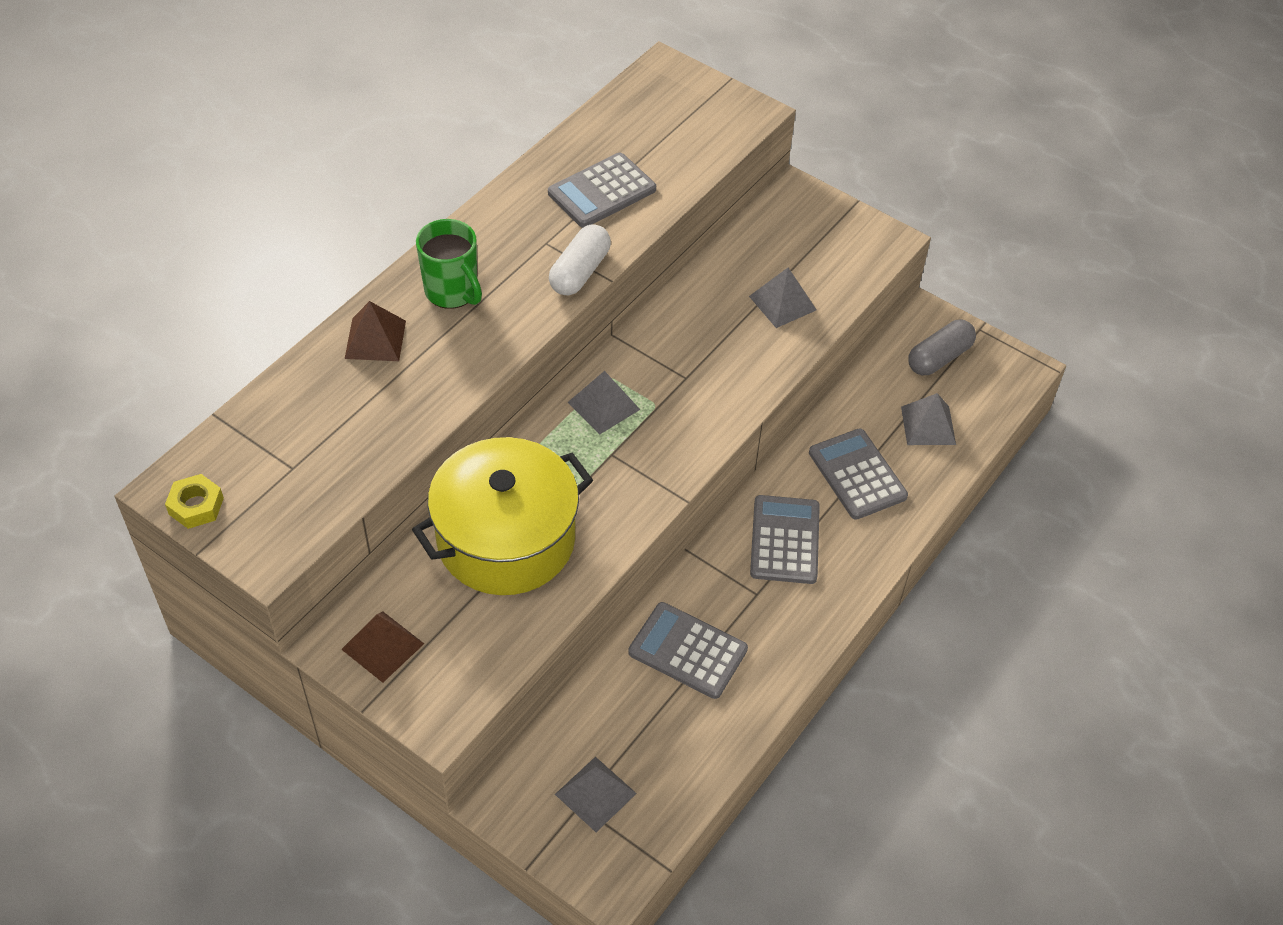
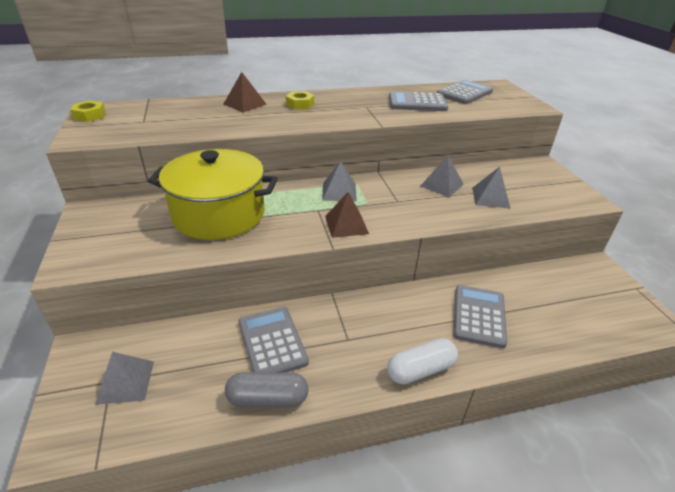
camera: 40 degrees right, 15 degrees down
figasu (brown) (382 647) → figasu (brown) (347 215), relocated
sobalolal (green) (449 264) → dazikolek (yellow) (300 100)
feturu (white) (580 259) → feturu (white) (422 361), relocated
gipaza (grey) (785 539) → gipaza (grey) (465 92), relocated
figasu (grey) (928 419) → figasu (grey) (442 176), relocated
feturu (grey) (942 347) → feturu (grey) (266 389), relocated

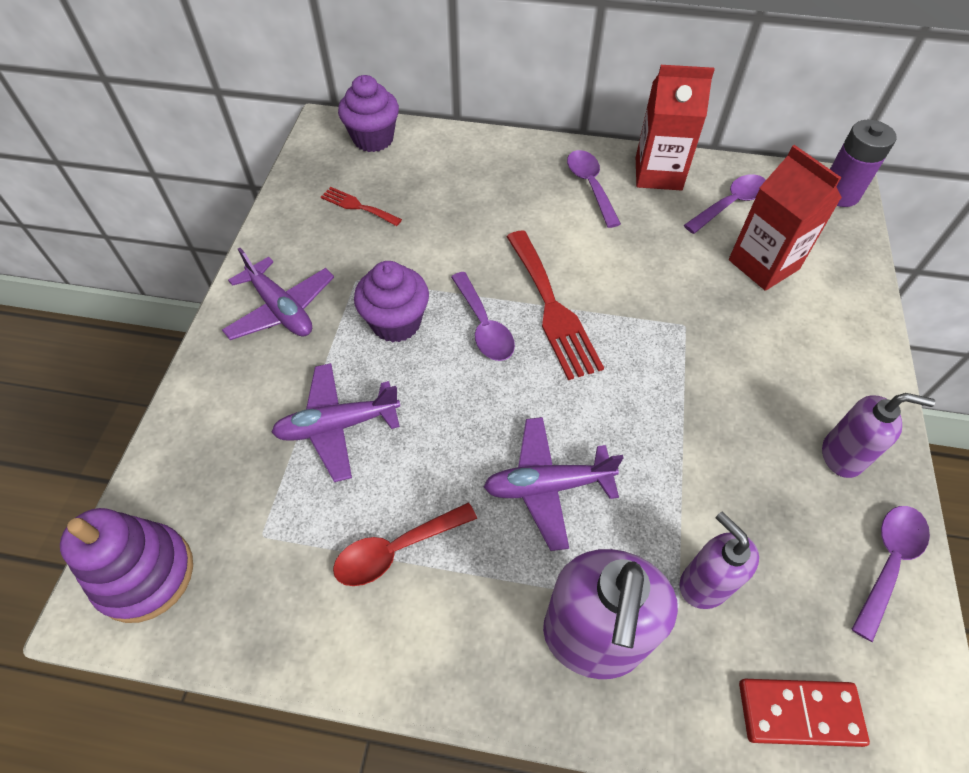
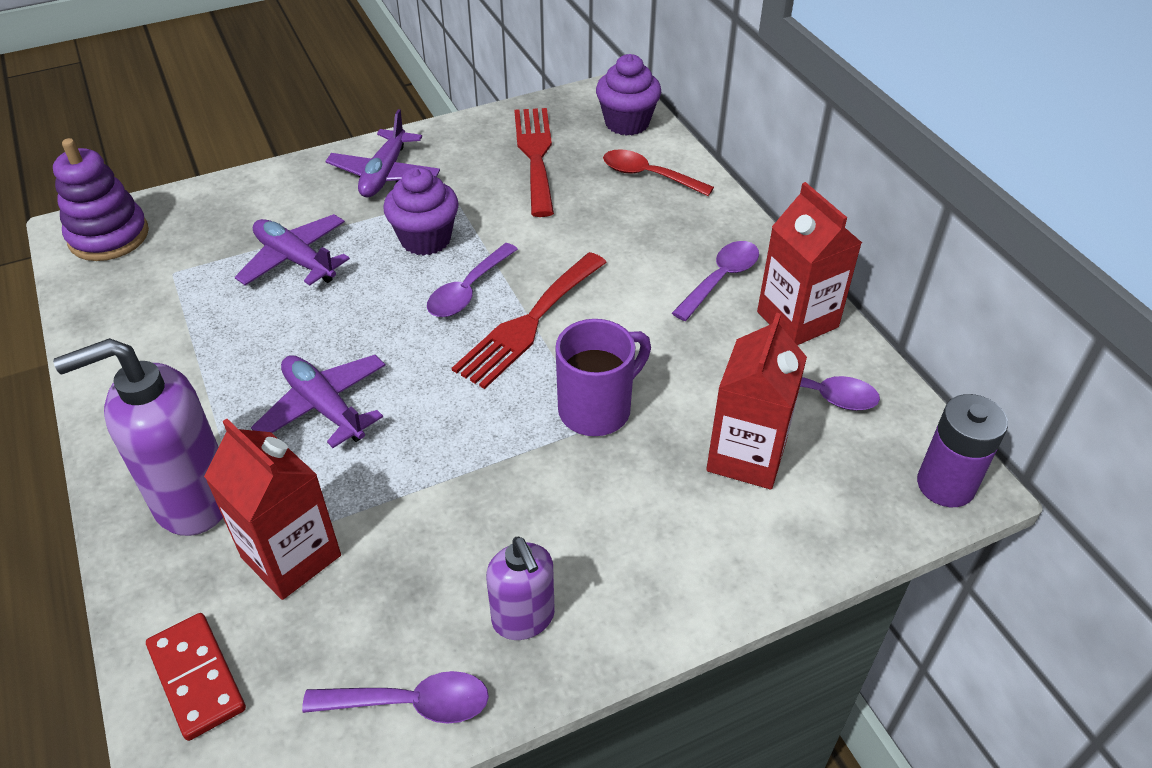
camera: 55 degrees right, 10 degrees down
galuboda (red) (361 206) → galuboda (red) (534 162), x1.89
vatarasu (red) (405 544) → vatarasu (red) (658 172), relocated
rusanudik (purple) (719 560) → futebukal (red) (272 509)
- → sobalolal (purple) (603 377)

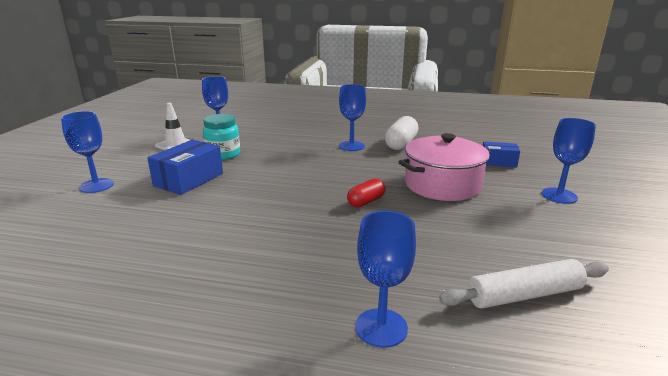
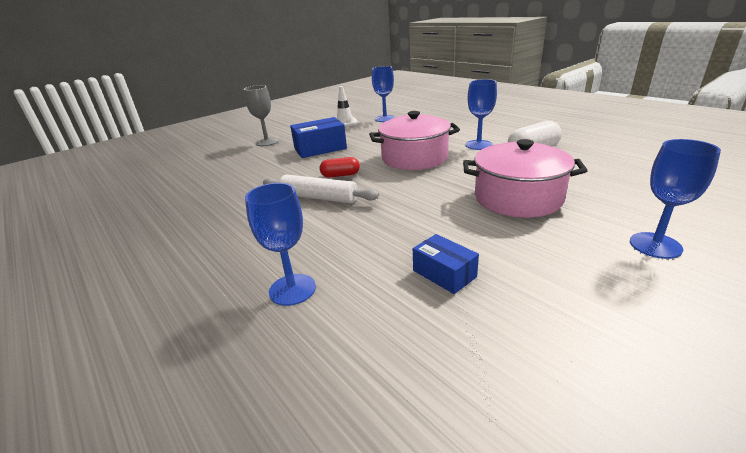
camera: 40 degrees right, 5 degrees up
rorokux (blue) (87 152) → rorokux (grey) (261 115)
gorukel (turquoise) (221 137) → -
feturu (red) (366 193) → feturu (red) (340 167), relocated
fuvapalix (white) (524 284) → fuvapalix (white) (321 189), relocated
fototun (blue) (501 155) → fototun (blue) (446 264), relocated
- → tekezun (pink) (414 140)

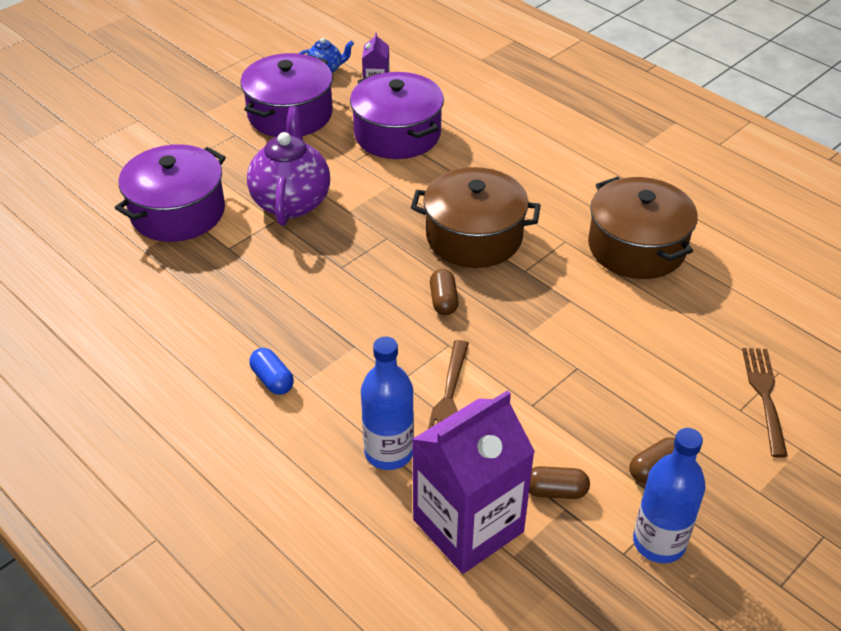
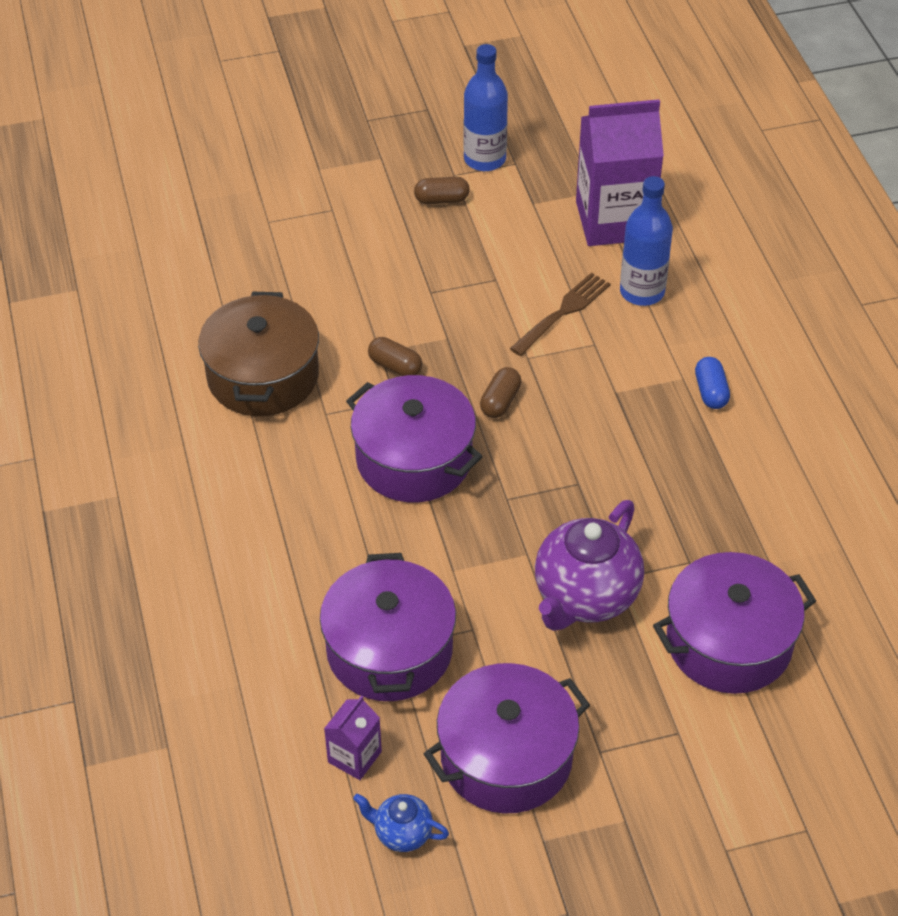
camera: 150 degrees left, 5 degrees up
tekezun (brown) (476 217) → tekezun (purple) (414 438)
feturu (brown) (559 482) → feturu (brown) (395 356), relocated
galuboda (brown) (765 403) → -

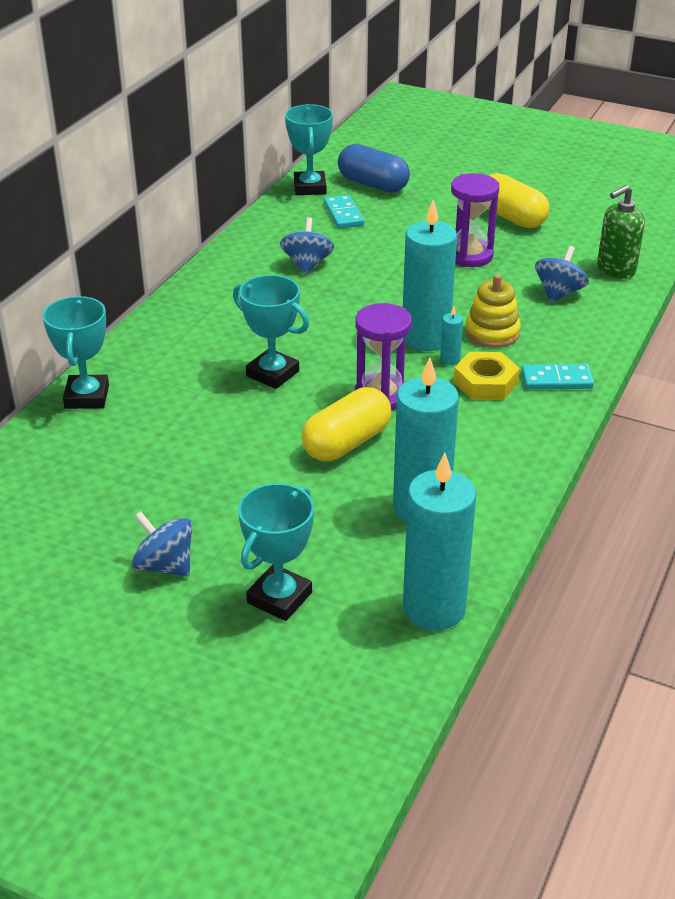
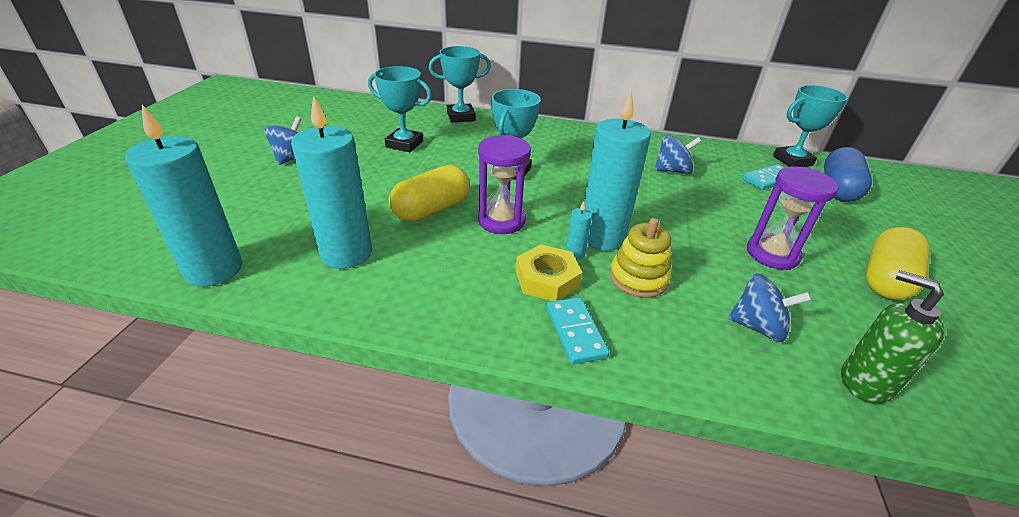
camera: 75 degrees right, 0 degrees up
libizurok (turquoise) (276 552) → libizurok (turquoise) (400 109), relocated
feturu (yellow) (346 424) → feturu (yellow) (429 193), 75 degrees counterclockwise

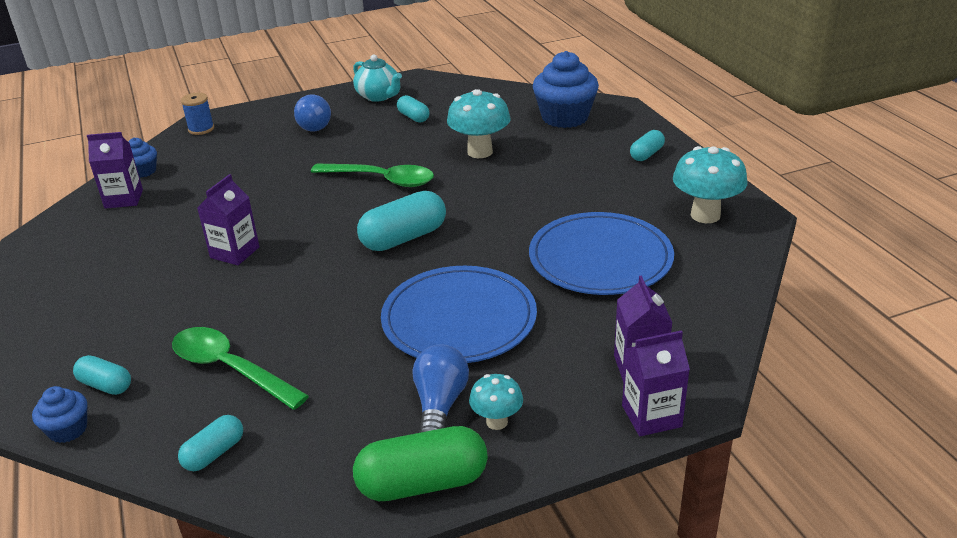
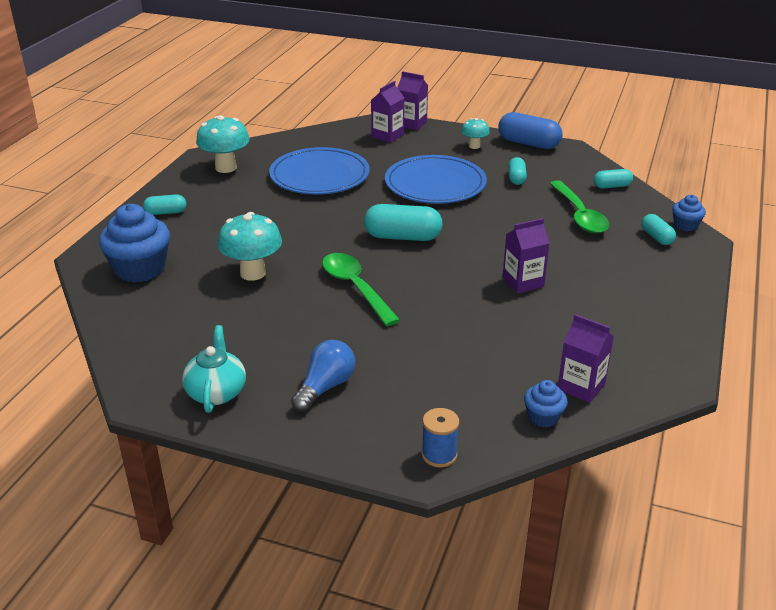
camera: 140 degrees left, 0 degrees up
feturu (green) (420 463) → feturu (blue) (530 130)
feturu (turquoise) (413 109) → feturu (turquoise) (517 171), relocated
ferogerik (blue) (441 388) → -

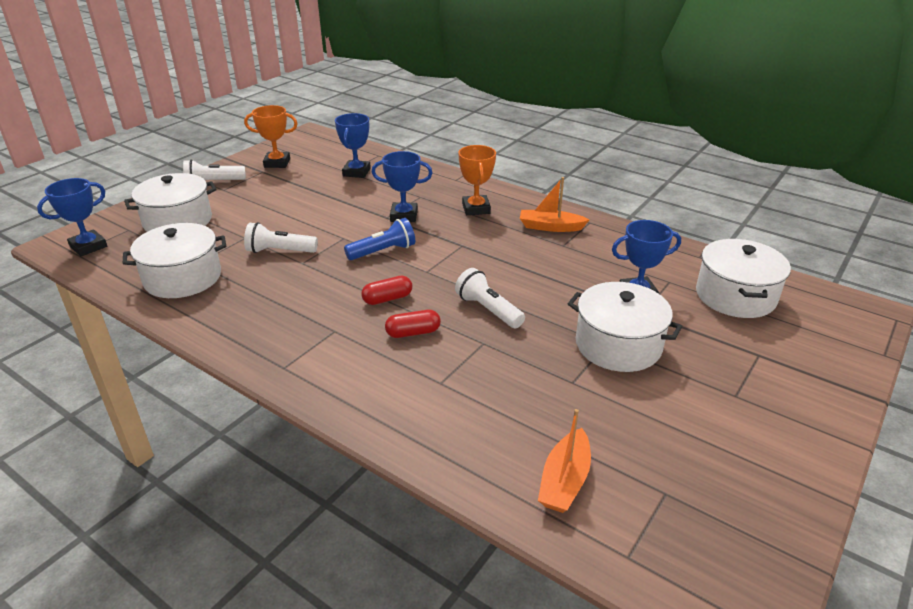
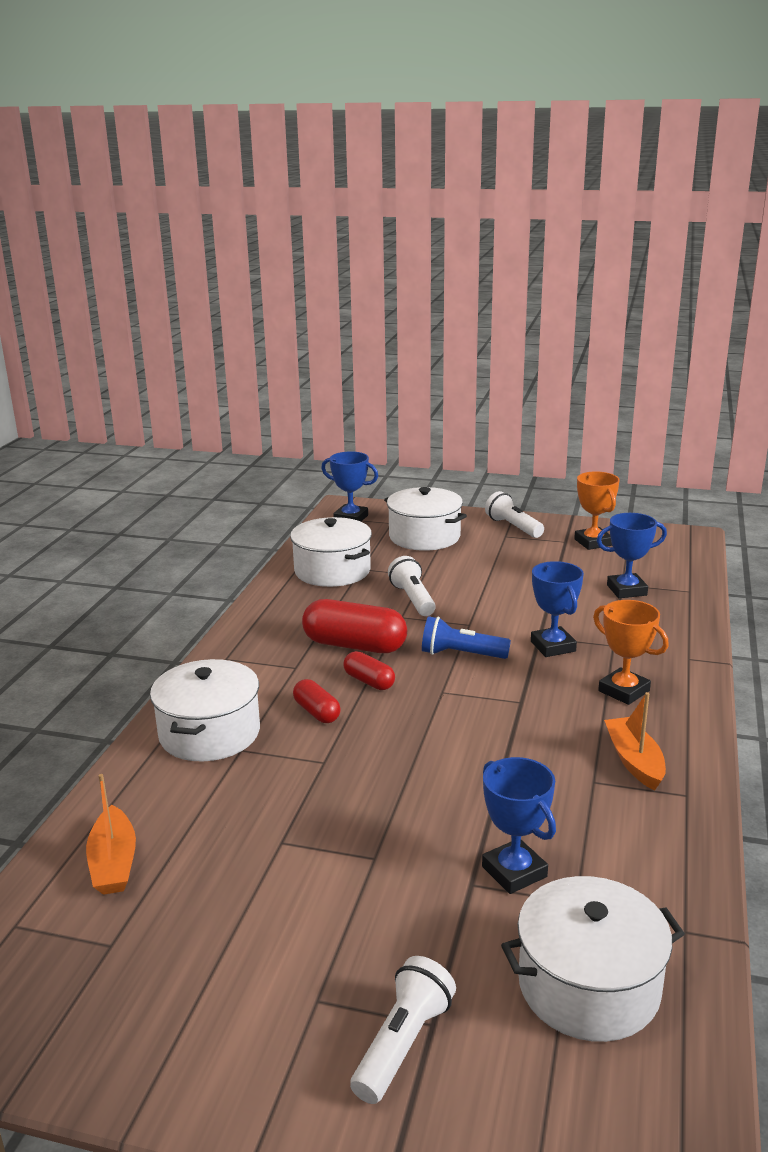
camera: 70 degrees right, 10 degrees down
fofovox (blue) (379 239) → fofovox (blue) (466 637), 150 degrees clockwise
fofovox (white) (490 298) → fofovox (white) (403 1030), relocated
libizurok (orange) (477 180) → libizurok (orange) (631 652), 75 degrees clockwise
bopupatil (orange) (564 461) → bopupatil (orange) (111 834), 105 degrees counterclockwise
tekezun (white) (625 327) → tekezun (white) (205 710), relocated
- → feturu (red) (354 626)

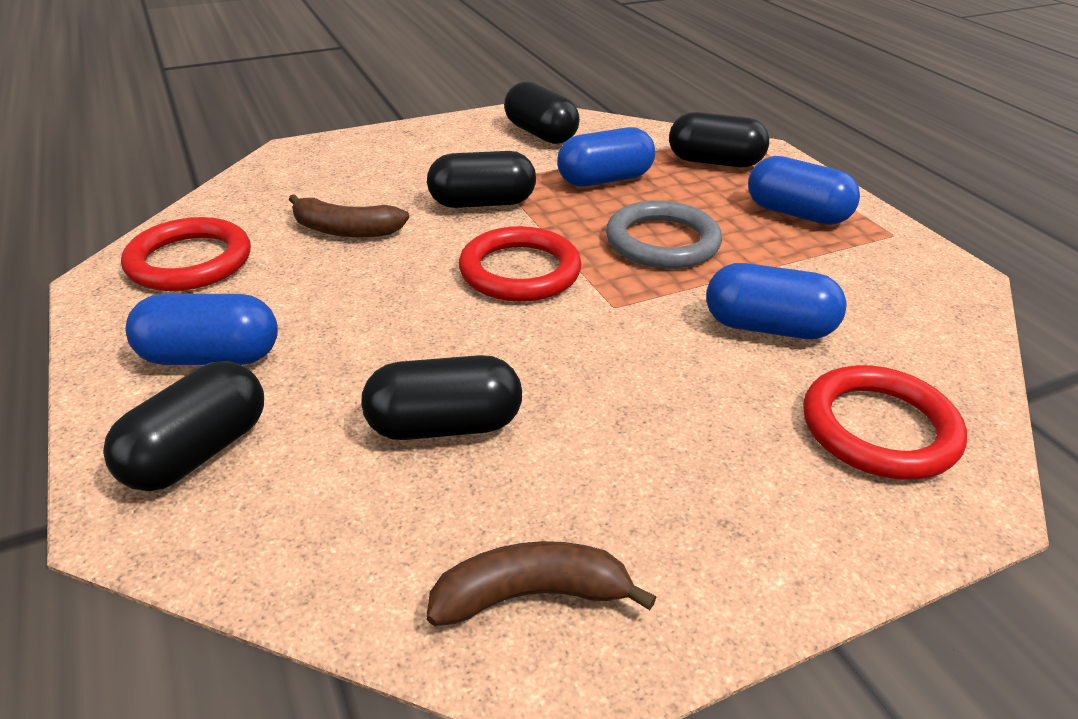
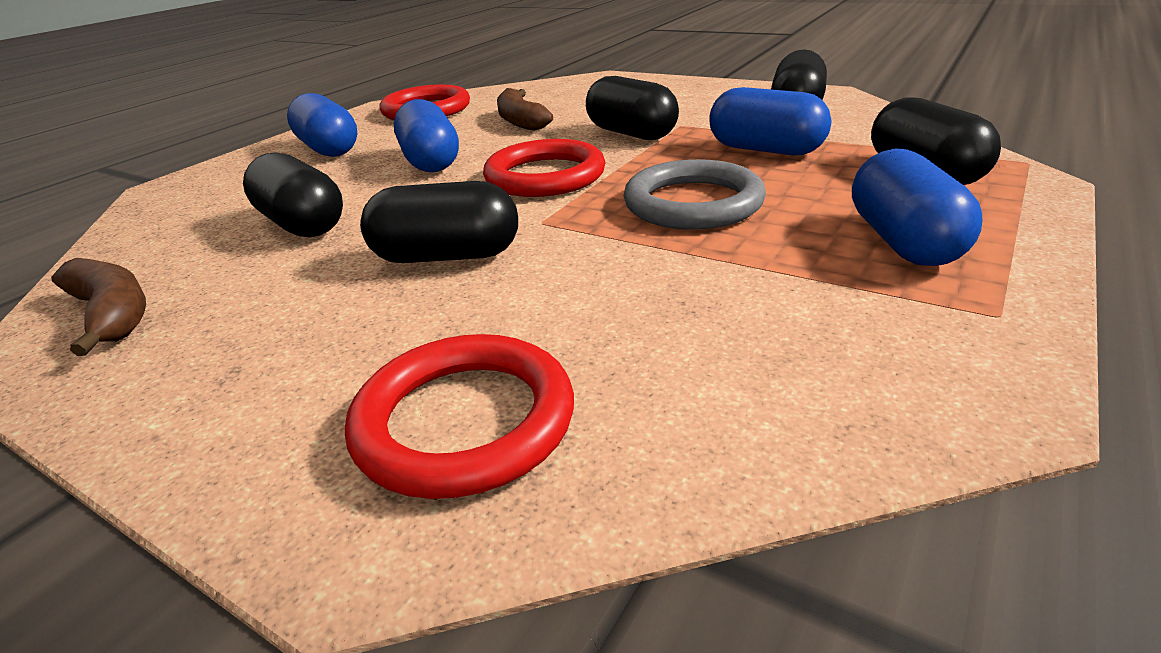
camera: 60 degrees right, 5 degrees down
feturu (black) (183 426) → feturu (black) (439 222), relocated
feturu (blue) (776 301) → feturu (blue) (426 135), relocated

